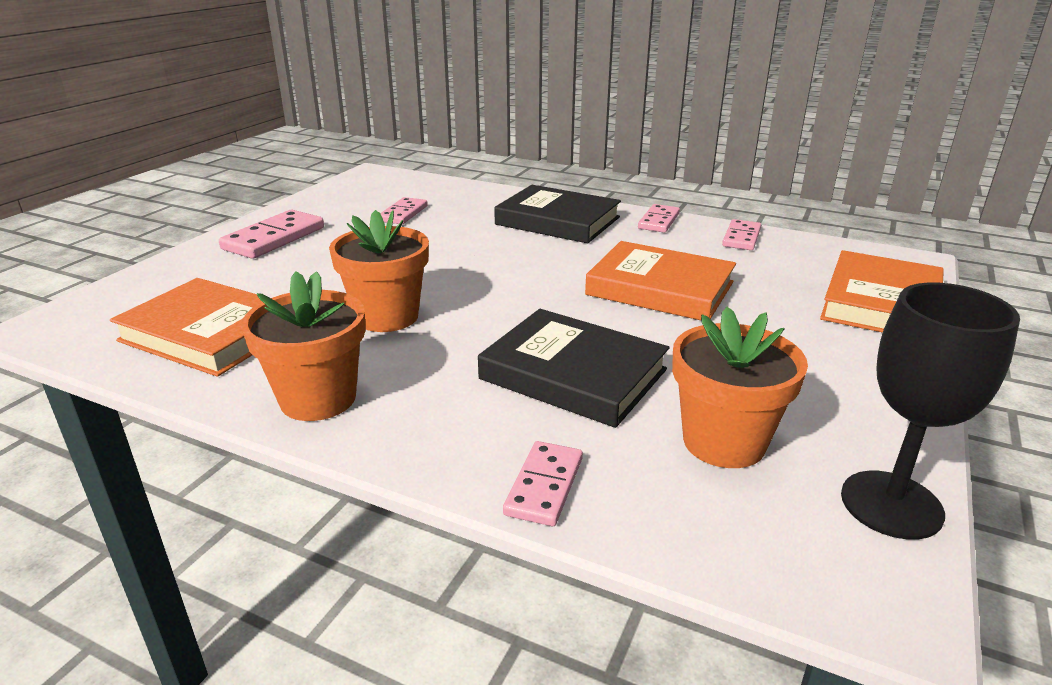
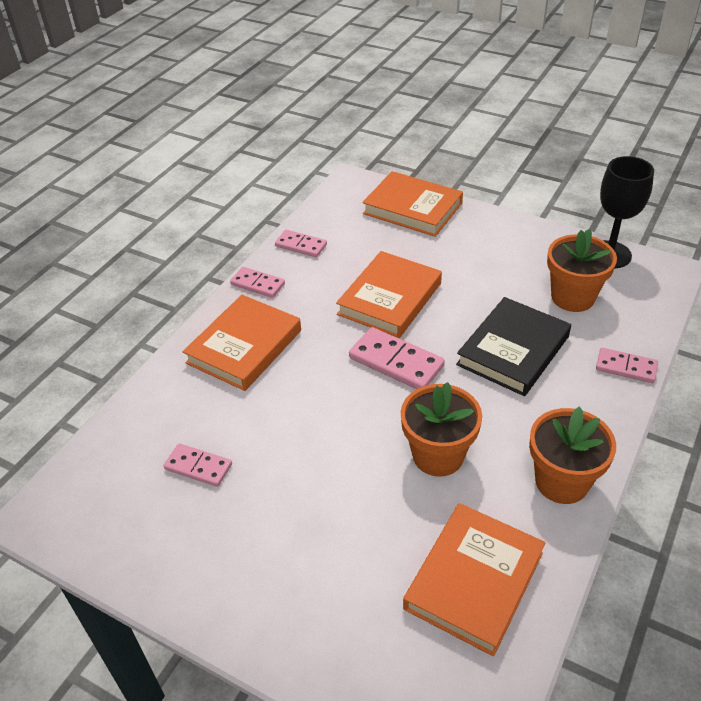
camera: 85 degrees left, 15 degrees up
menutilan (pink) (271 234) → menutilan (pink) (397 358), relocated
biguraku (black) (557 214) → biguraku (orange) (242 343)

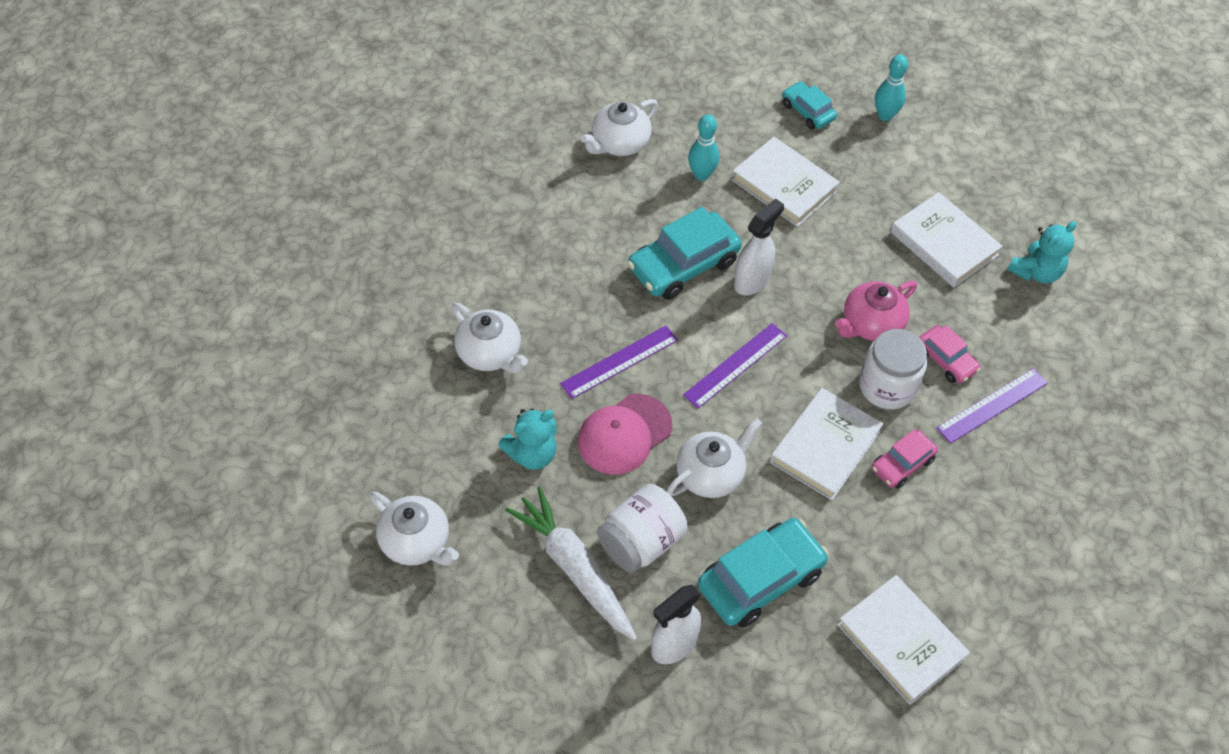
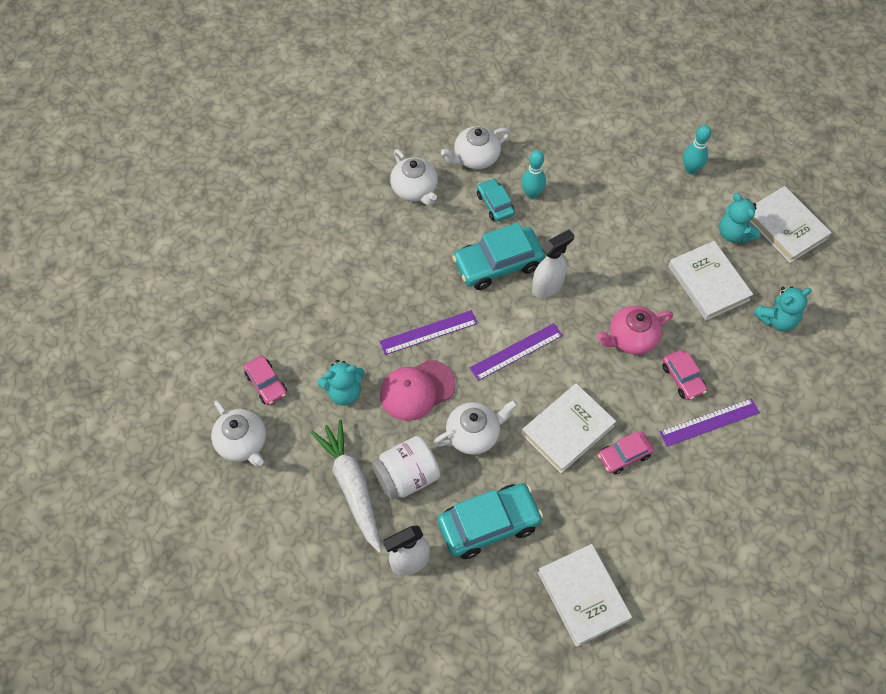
camera: 15 degrees right, 5 degrees up
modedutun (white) (490 338) → modedutun (white) (414 177), relocated
biguraku (white) (786 182) → biguraku (white) (791 224), relocated
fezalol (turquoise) (809 105) → fezalol (turquoise) (496 200), relocated
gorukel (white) (893 369) → -
- → fezalol (pink) (265 380)
- → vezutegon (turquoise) (739 218)

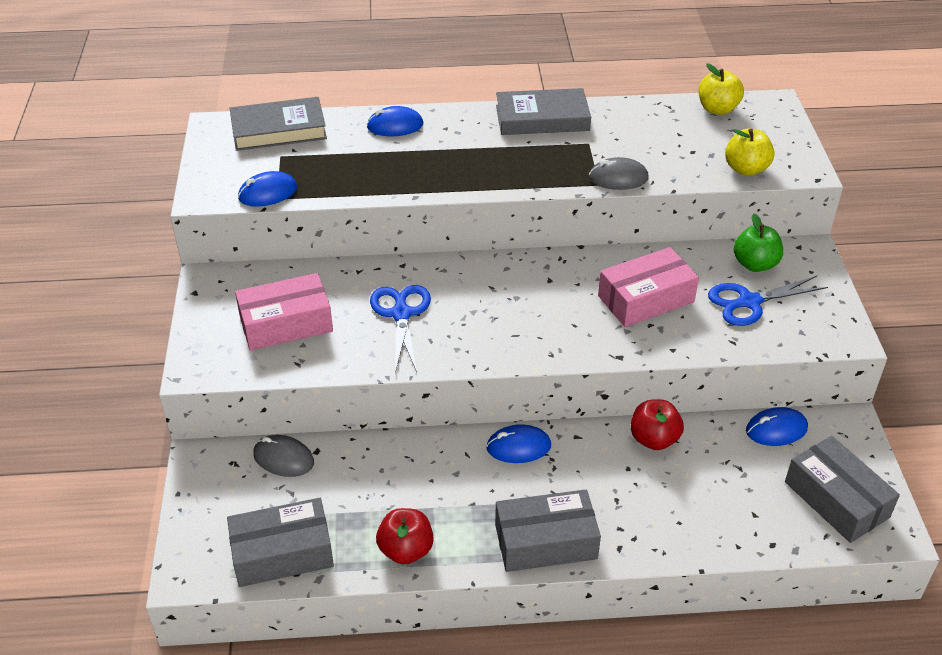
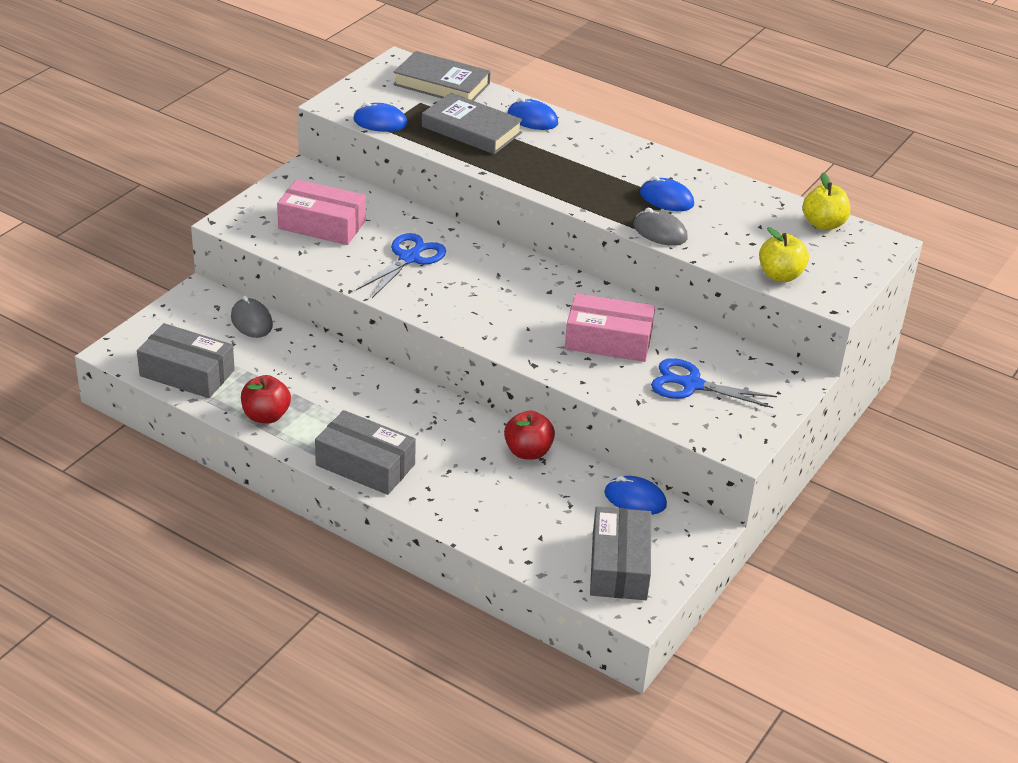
camera: 35 degrees right, 5 degrees down
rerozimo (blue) (518 443) → rerozimo (blue) (667 193), relocated
biguraku (grey) (543 111) → biguraku (grey) (472 123), relocated
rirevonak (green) (758 243) → -

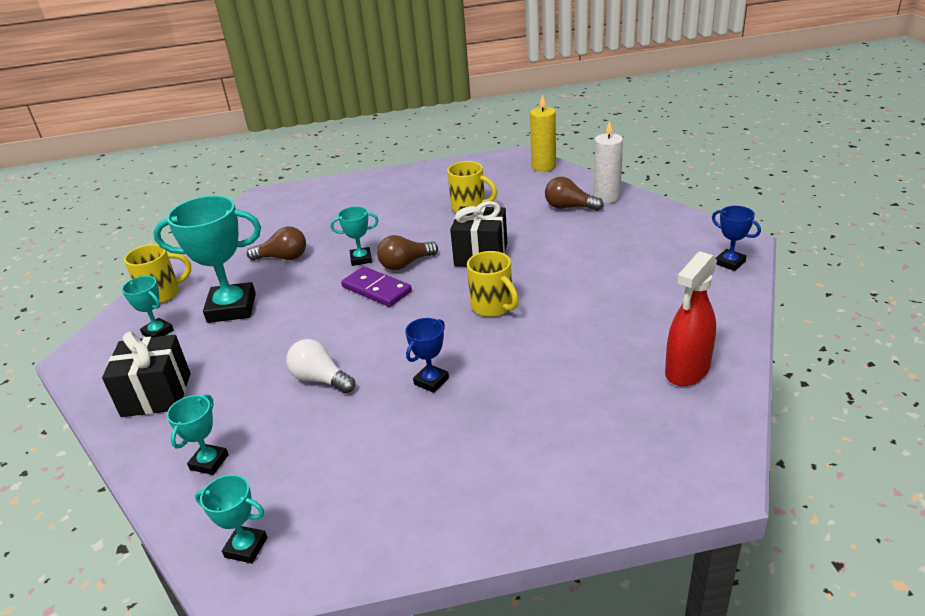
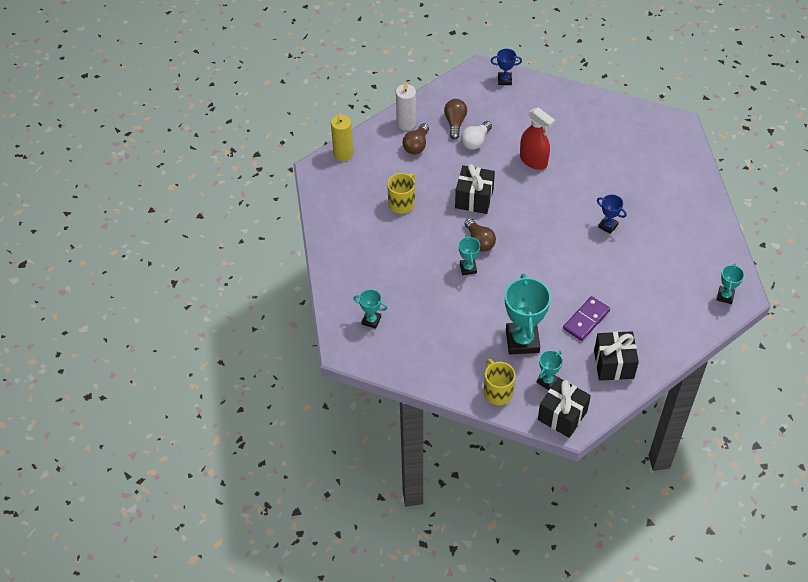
camera: 90 degrees left, 20 degrees up
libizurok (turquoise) (198 434) → libizurok (turquoise) (370 309), relocated
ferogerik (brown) (276 244) → ferogerik (brown) (455 119), relocated
ferogerik (white) (320 366) → ferogerik (white) (476 135), relocated
menutilan (purple) (376 286) → menutilan (purple) (586 318), relocated
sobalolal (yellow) (493 284) → -
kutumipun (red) (691 318) → kutumipun (red) (537 138), relocated
libizurok (blue) (736 238) → libizurok (blue) (506 67), 45 degrees clockwise
- → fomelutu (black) (564 408)

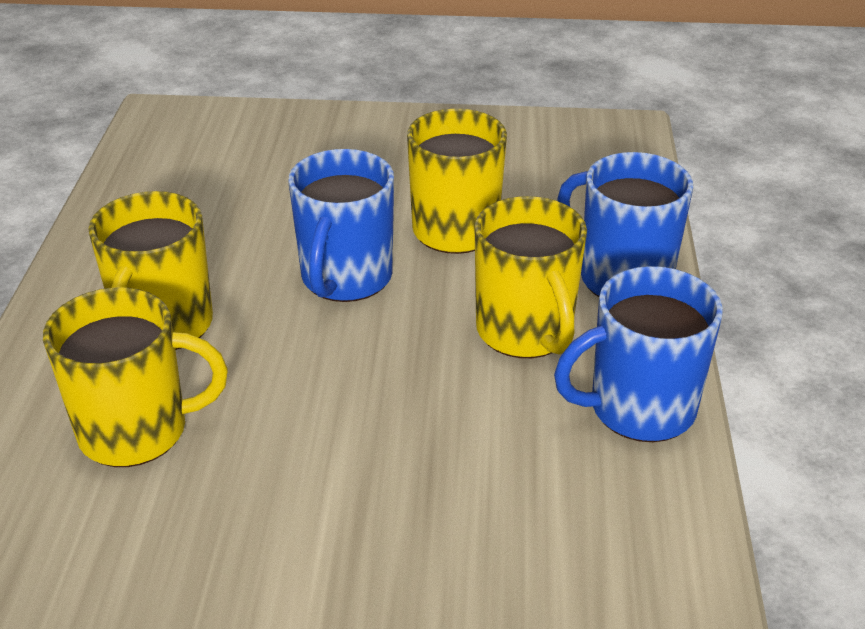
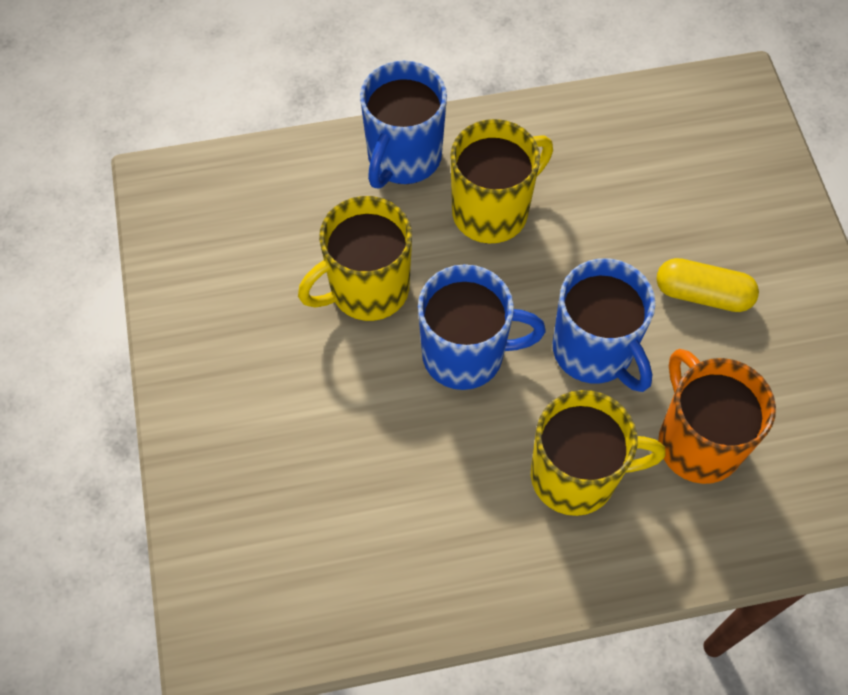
camera: 105 degrees left, 25 degrees up
sobalolal (yellow) (135 377) → sobalolal (orange) (717 416)
sobalolal (blue) (638 354) → sobalolal (blue) (604 325), relocated
- → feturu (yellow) (707 285)

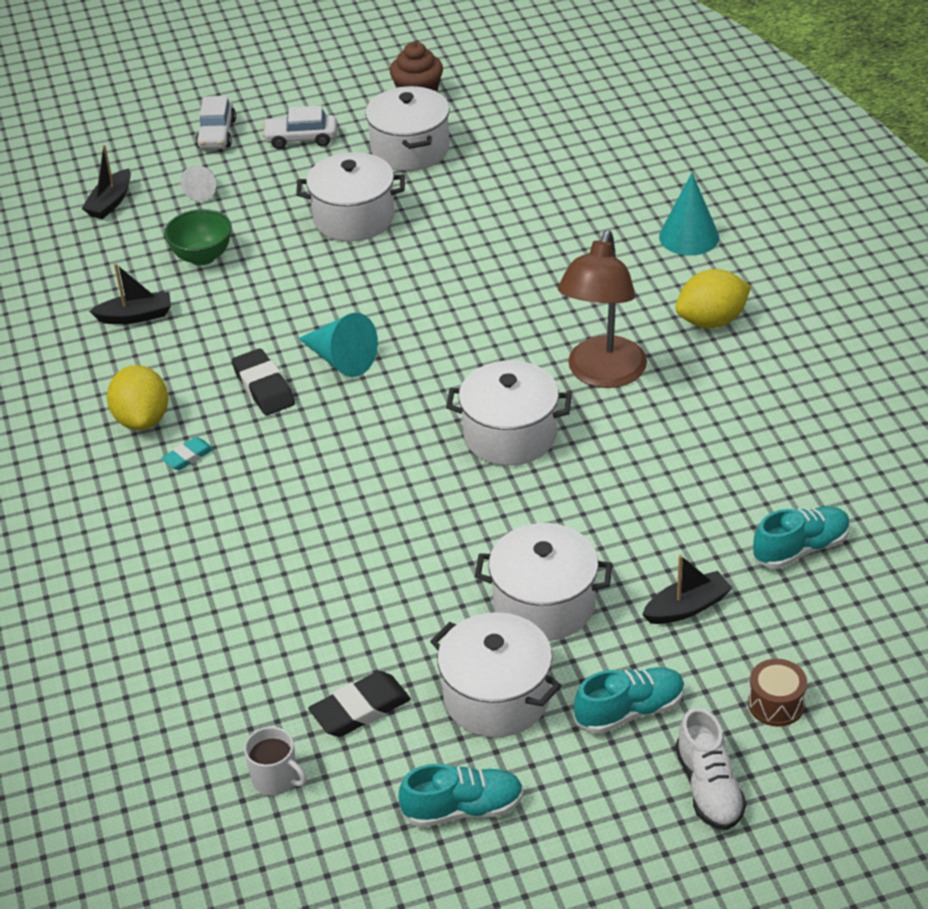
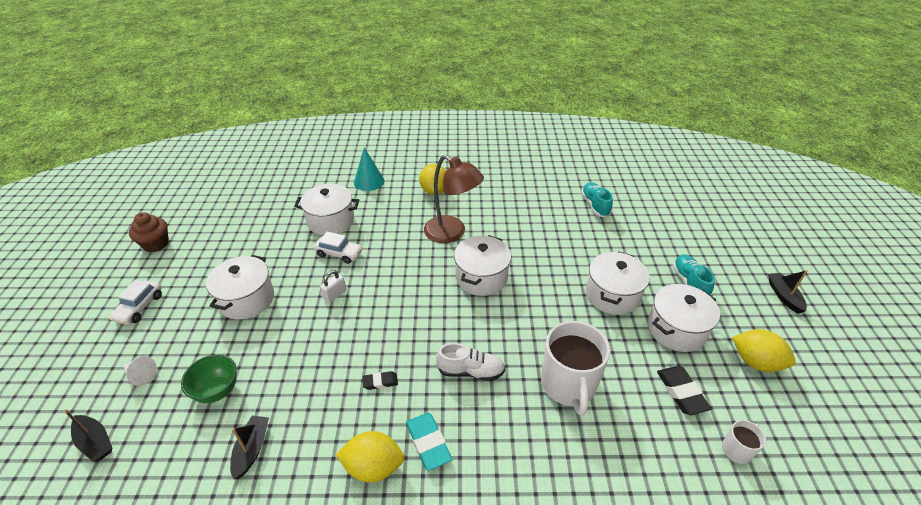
camera: 75 degrees left, 0 degrees up
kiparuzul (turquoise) (187 453) → kiparuzul (turquoise) (429 442), x1.67
fezalol (white) (216 122) → fezalol (white) (338 248), relocated
kiparuzul (black) (263 381) → kiparuzul (black) (380 380), x0.60
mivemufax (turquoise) (338 345) → -
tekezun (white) (407 128) → tekezun (white) (326 209), relocated
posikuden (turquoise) (461 795) → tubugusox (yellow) (764 350)
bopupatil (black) (687 589) → bopupatil (black) (788 292), relocated
posikuden (white) (711 768) → posikuden (white) (470 362), relocated
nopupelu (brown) (777 693) → -
- → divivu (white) (333 286)
- → sobalolal (white) (575 368)

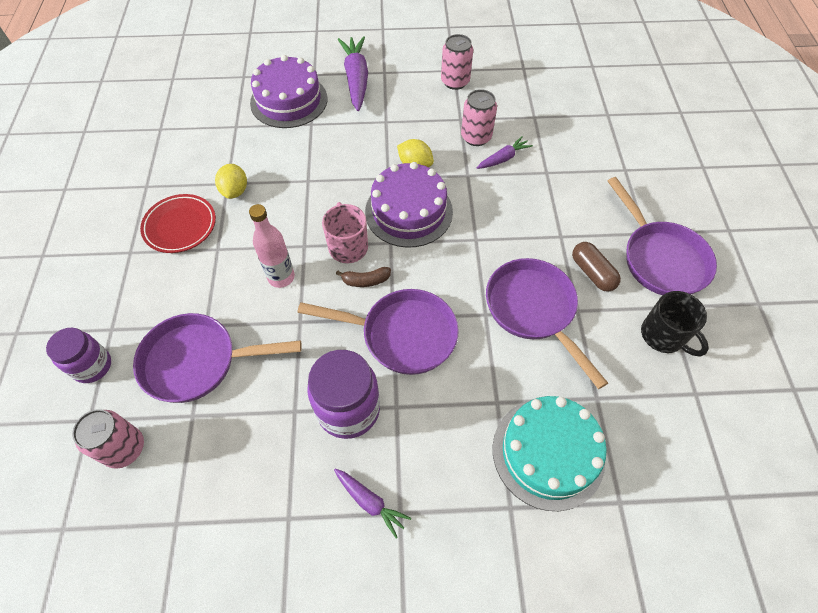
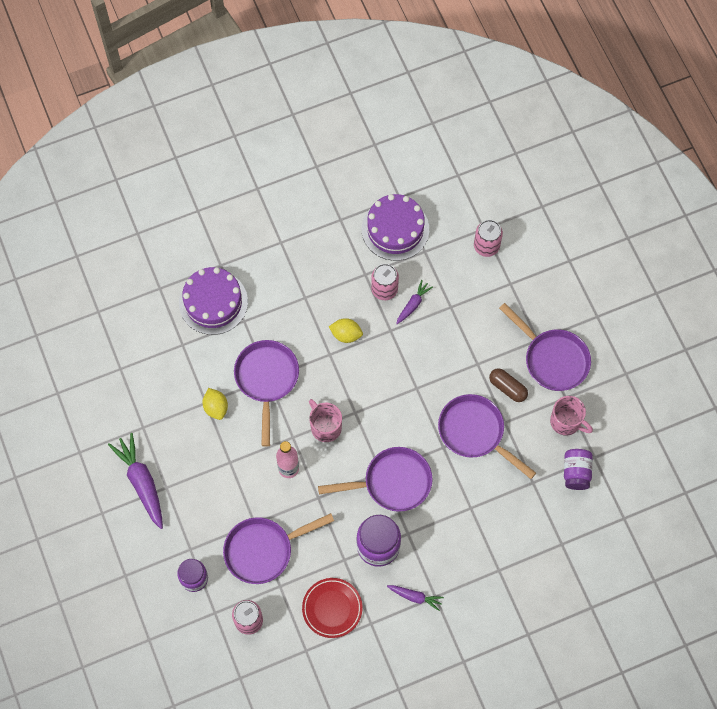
camera: 20 degrees left, 10 degrees up
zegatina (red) (178 223) → zegatina (red) (332 608), relocated
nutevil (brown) (363 277) → -
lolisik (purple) (353 73) → lolisik (purple) (135 481), relocated
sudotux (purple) (409 205) → sudotux (purple) (395 227), relocated
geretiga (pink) (457 62) → geretiga (pink) (488 238), relocated
sudotux (turquoise) (550 453) → -
sobalolal (black) (675 324) → sobalolal (pink) (571 416)
- → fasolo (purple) (266 393)
- → gorukel (purple) (578 469)

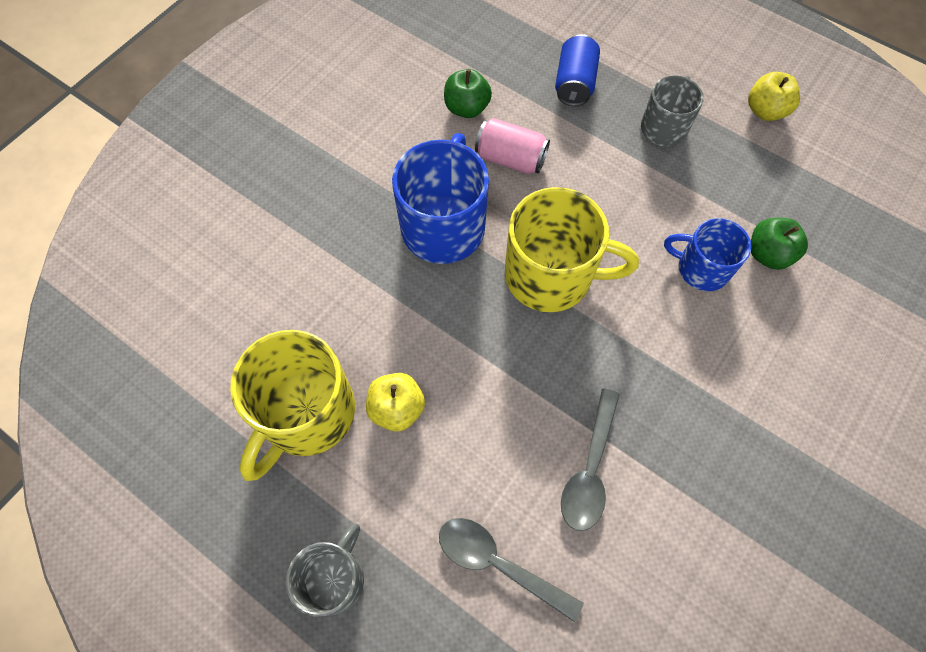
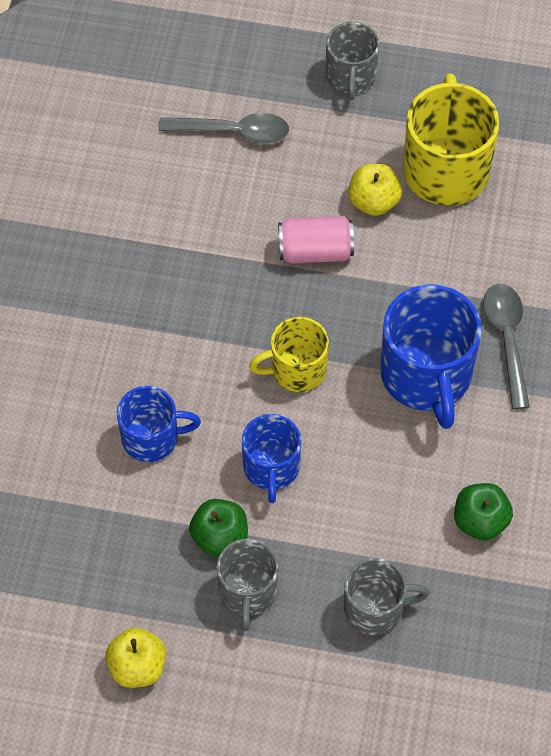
camera: 155 degrees right, 5 degrees down
geretiga (pink) (512 146) → geretiga (pink) (316 240), relocated
sobalolal (yellow) (572 249) → sobalolal (yellow) (289 354), x0.60
geretiga (blue) (577 70) → sobalolal (grey) (386 597)
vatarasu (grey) (590 459) → vatarasu (grey) (506 346), relocated
rirevonak (green) (779 244) → rirevonak (green) (218 528), relocated
- → sobalolal (blue) (271 458)

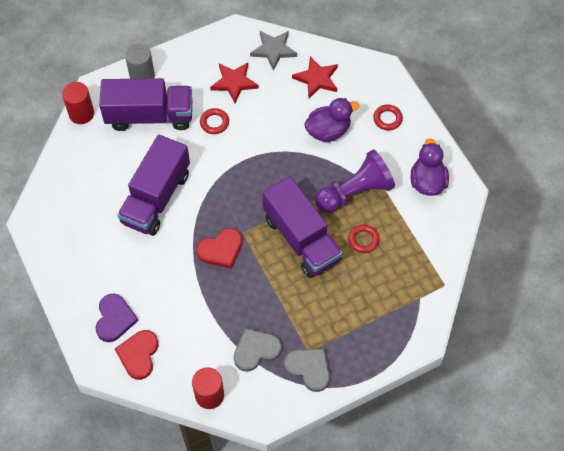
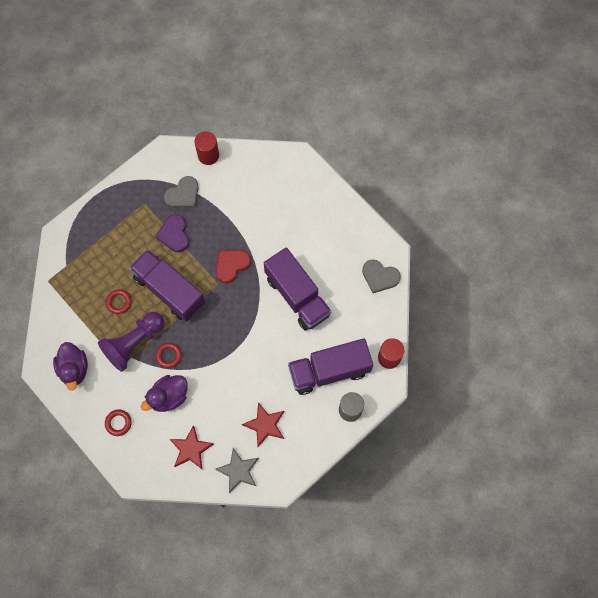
camera: 165 degrees right, 10 degrees up
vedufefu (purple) (117 318) → vedufefu (purple) (172 233), relocated
vedufefu (red) (137 355) → -
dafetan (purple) (153 185) → dafetan (purple) (298 289), 135 degrees clockwise
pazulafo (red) (214 121) → pazulafo (red) (168 355), relocated
vedufefu (grey) (307 370) → vedufefu (grey) (381 276), relocated

